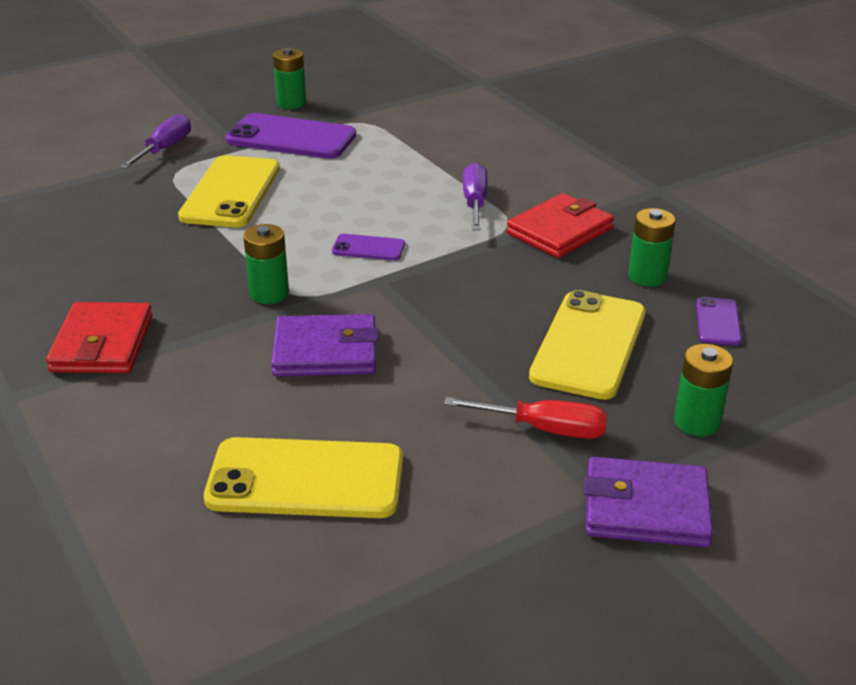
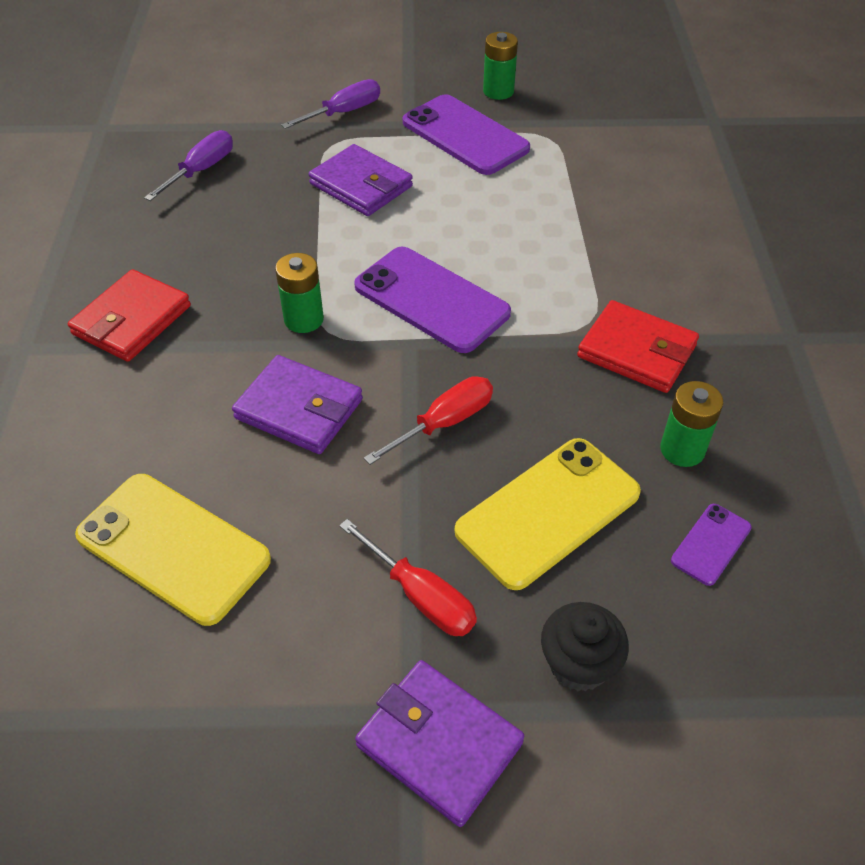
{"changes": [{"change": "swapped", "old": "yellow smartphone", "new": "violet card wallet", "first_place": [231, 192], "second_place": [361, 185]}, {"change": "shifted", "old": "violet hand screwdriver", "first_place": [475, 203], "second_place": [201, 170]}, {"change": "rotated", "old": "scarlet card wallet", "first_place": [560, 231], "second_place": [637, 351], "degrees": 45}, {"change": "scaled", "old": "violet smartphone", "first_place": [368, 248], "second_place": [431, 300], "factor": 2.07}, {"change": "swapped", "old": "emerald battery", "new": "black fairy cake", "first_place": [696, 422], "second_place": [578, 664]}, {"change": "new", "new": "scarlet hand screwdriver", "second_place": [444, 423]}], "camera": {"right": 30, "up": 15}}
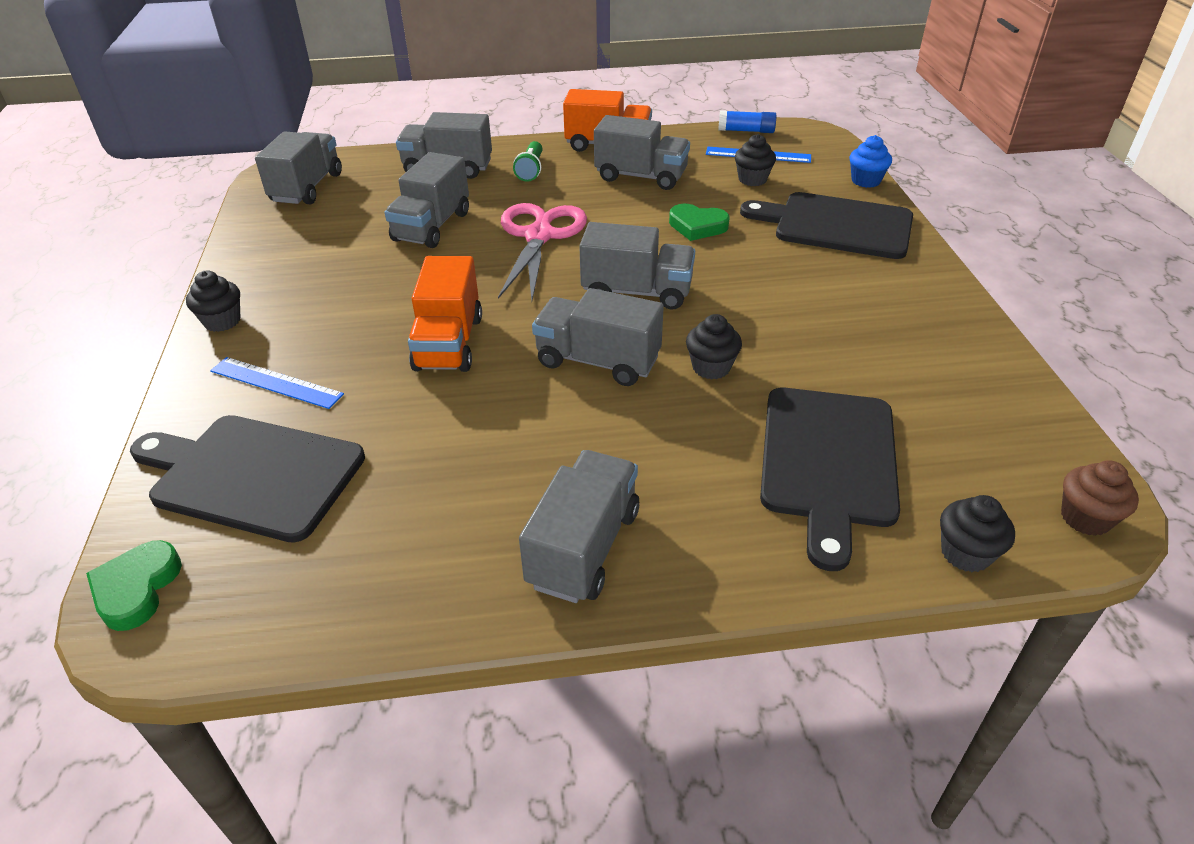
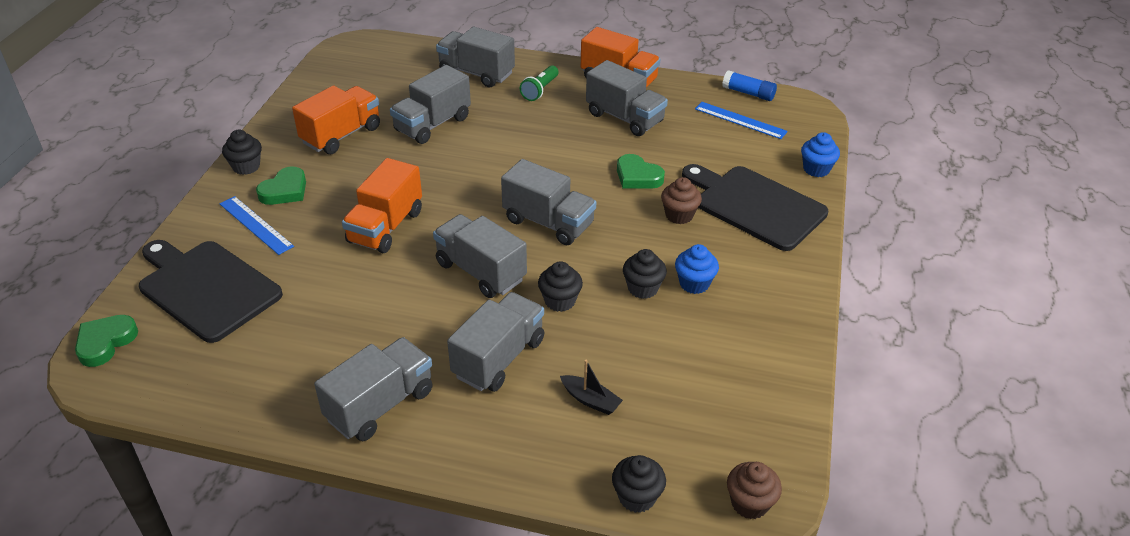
{"changes": [{"change": "shifted", "old": "ash-grey lorry", "first_place": [307, 188], "second_place": [499, 358]}, {"change": "shifted", "old": "black fairy cake", "first_place": [752, 179], "second_place": [643, 288]}, {"change": "gone", "old": "pink pair of scissors", "first_place": [539, 236]}, {"change": "swapped", "old": "black bread board", "new": "black toy boat", "first_place": [828, 462], "second_place": [590, 400]}, {"change": "new", "new": "orange lorry", "second_place": [341, 135]}, {"change": "new", "new": "emerald heart shape", "second_place": [285, 191]}, {"change": "new", "new": "dark brown fairy cake", "second_place": [679, 215]}, {"change": "new", "new": "cobalt fairy cake", "second_place": [694, 283]}], "camera": {"right": 20, "up": 0}}
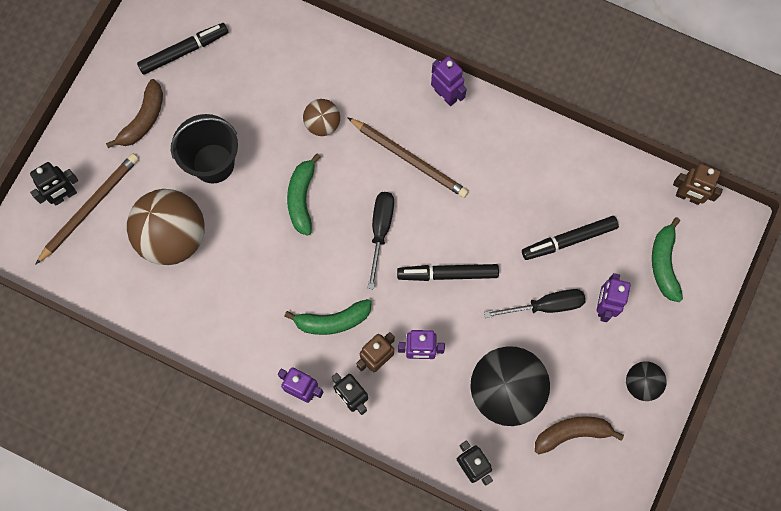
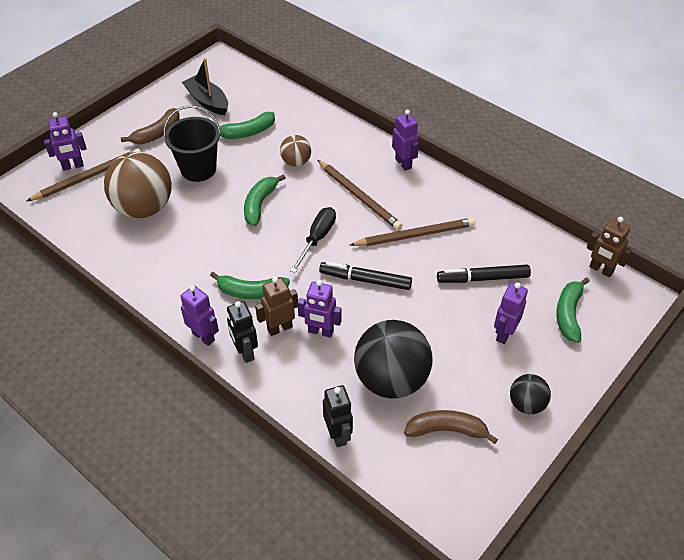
{"changes": [{"change": "swapped", "old": "black marker pen", "new": "black toy boat", "first_place": [184, 51], "second_place": [207, 101]}, {"change": "repainted", "old": "black robot figure", "new": "violet robot figure", "first_place": [64, 196], "second_place": [73, 166]}, {"change": "gone", "old": "black hand screwdriver", "first_place": [545, 305]}, {"change": "new", "new": "emerald toy banana", "second_place": [247, 132]}, {"change": "new", "new": "dark brown lead pencil", "second_place": [415, 235]}], "camera": {"right": 15, "up": -25}}
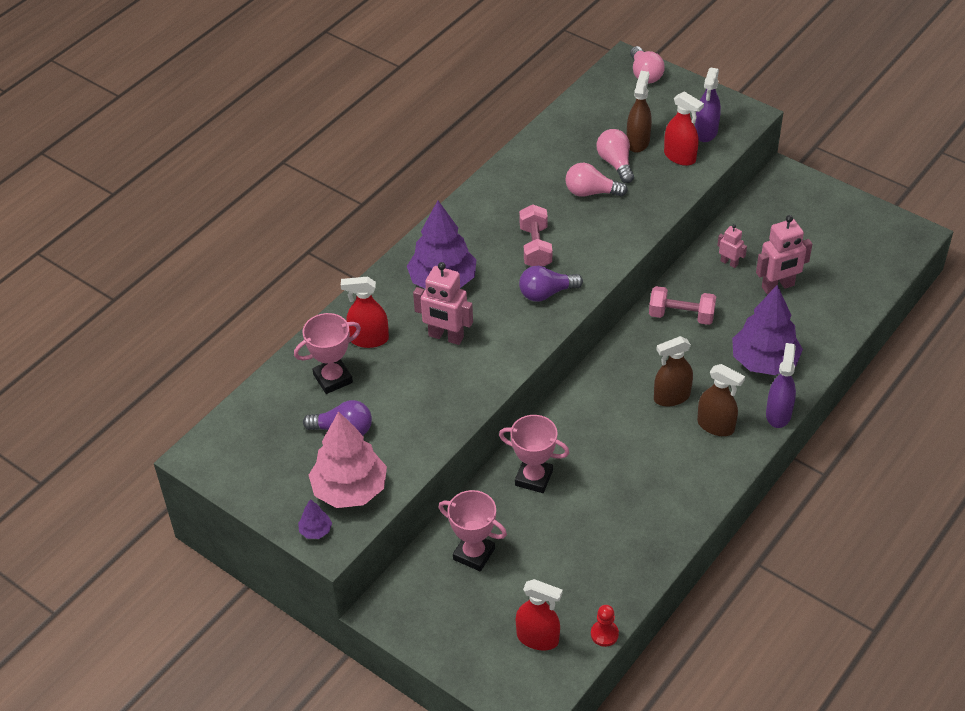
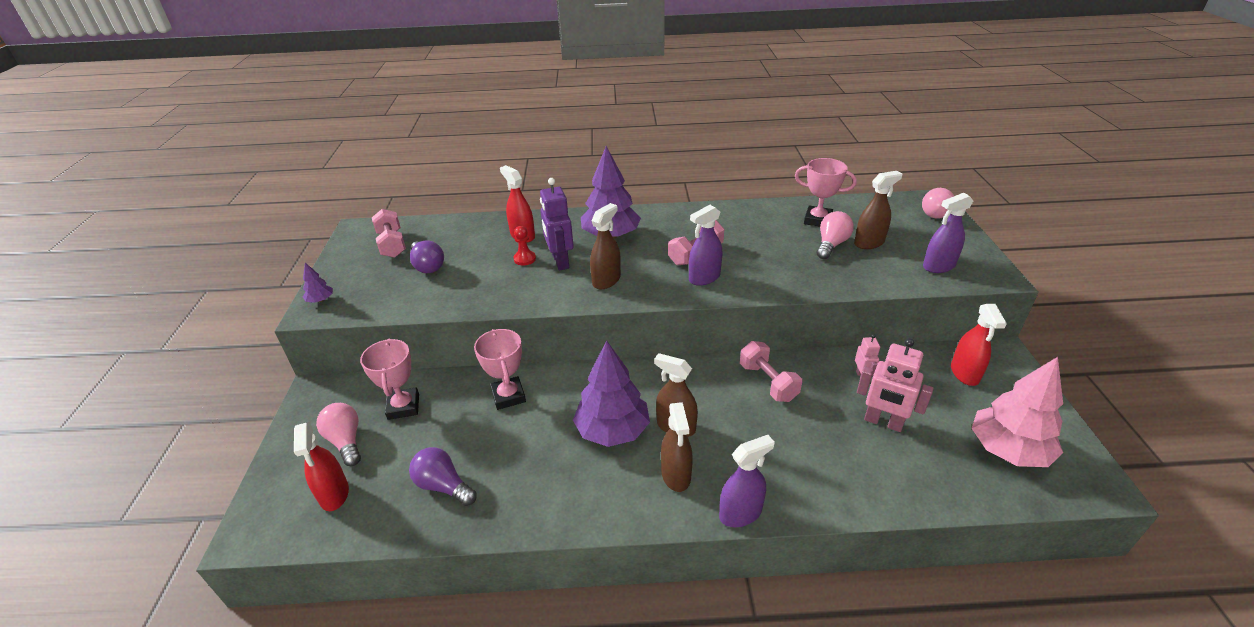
{"changes": [{"change": "shifted", "old": "scarlet spray cleaner", "first_place": [680, 157], "second_place": [964, 373]}, {"change": "shifted", "old": "pink lightbulb", "first_place": [591, 192], "second_place": [346, 441]}, {"change": "repainted", "old": "pink robot figure", "new": "violet robot figure", "first_place": [446, 337], "second_place": [560, 262]}, {"change": "shifted", "old": "violet lightbulb", "first_place": [546, 293], "second_place": [443, 486]}, {"change": "shifted", "old": "violet toy tree", "first_place": [764, 361], "second_place": [612, 430]}, {"change": "shifted", "old": "pink prize cup", "first_place": [333, 378], "second_place": [817, 220]}, {"change": "shifted", "old": "pink toy tree", "first_place": [350, 490], "second_place": [1008, 450]}, {"change": "shifted", "old": "scarlet pawn", "first_place": [604, 634], "second_place": [525, 259]}, {"change": "new", "new": "dark brown spray cleaner", "second_place": [606, 280]}, {"change": "new", "new": "violet spray cleaner", "second_place": [704, 278]}, {"change": "new", "new": "pink free weight", "second_place": [392, 244]}], "camera": {"right": 50, "up": -10}}
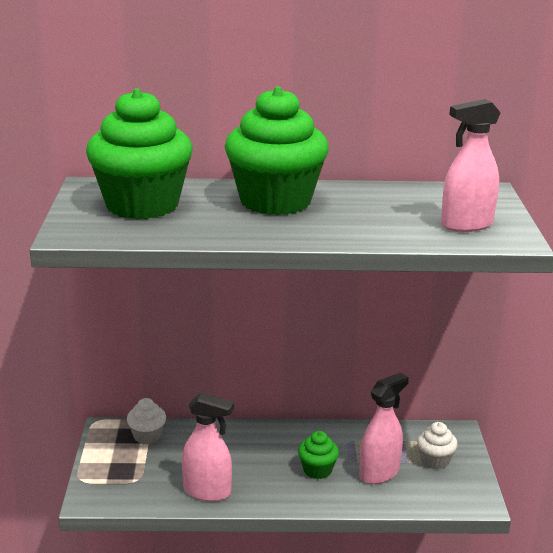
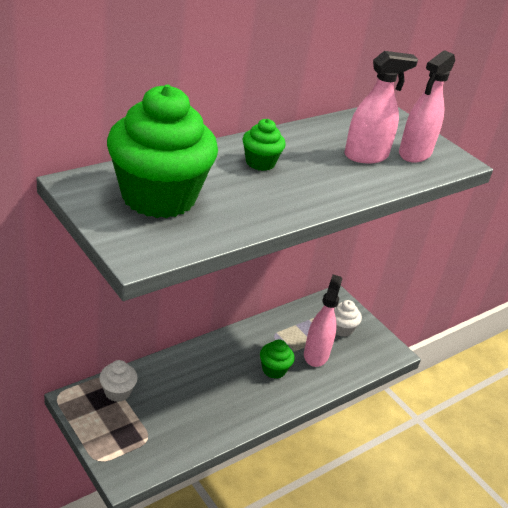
{"changes": [{"change": "scaled", "old": "emerald fairy cake", "first_place": [275, 201], "second_place": [260, 163], "factor": 0.45}, {"change": "shifted", "old": "pink spray cleaner", "first_place": [207, 491], "second_place": [366, 156]}], "camera": {"right": -40, "up": 10}}
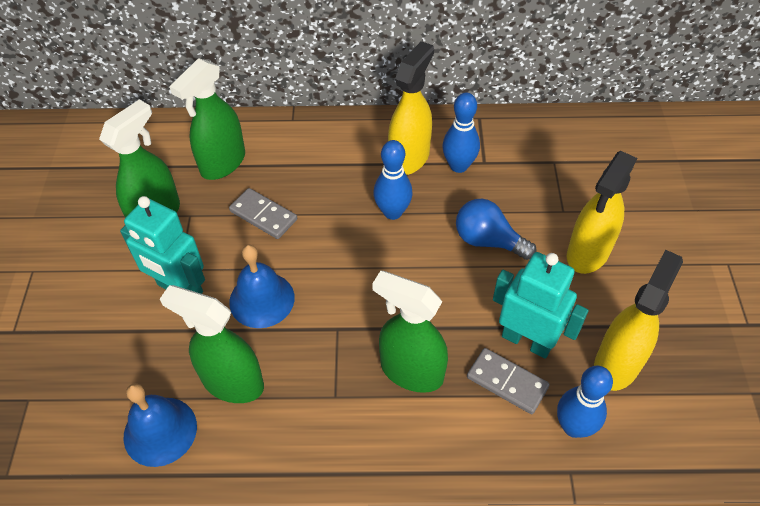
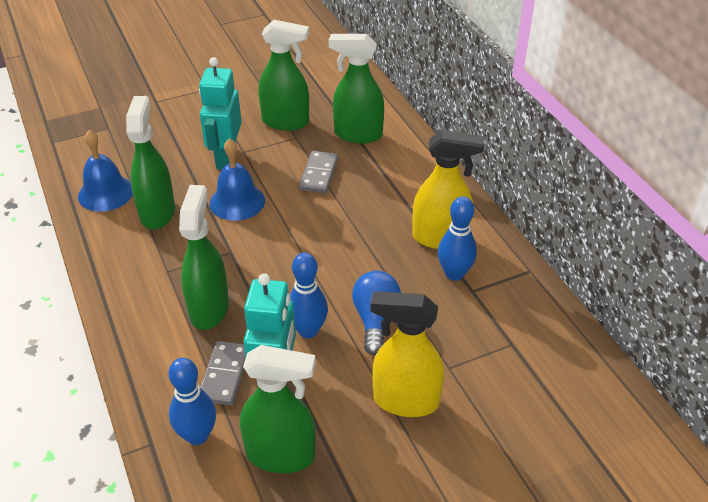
{"changes": [{"change": "shifted", "old": "cobalt tenpin", "first_place": [392, 212], "second_place": [308, 330]}, {"change": "repainted", "old": "yellow spray cleaner", "new": "emerald spray cleaner", "first_place": [617, 363], "second_place": [281, 455]}], "camera": {"right": 65, "up": -10}}
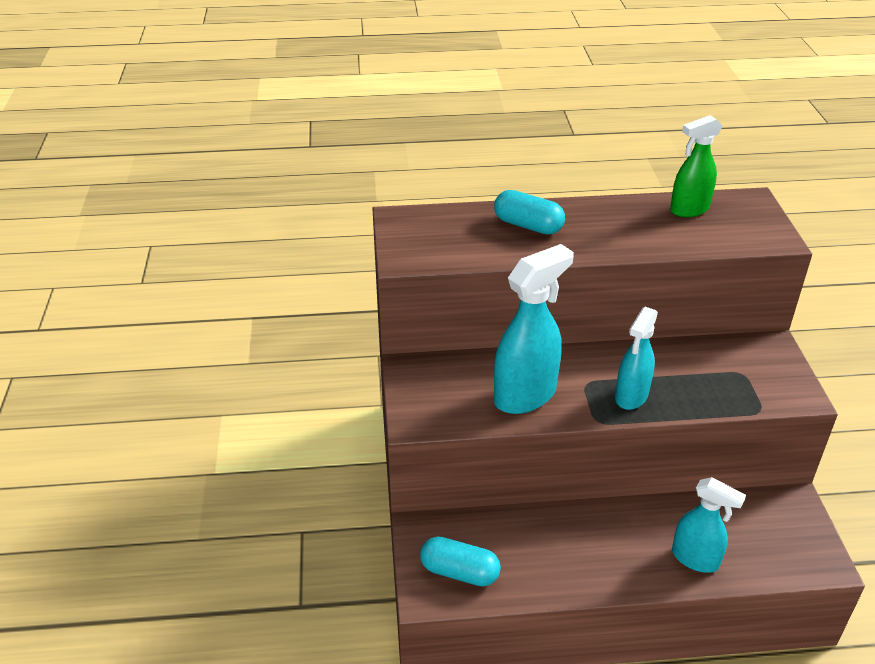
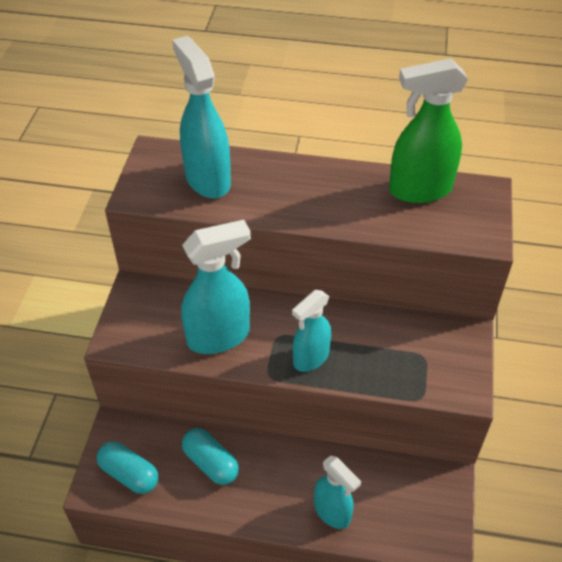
{"changes": [{"change": "scaled", "old": "emerald spray cleaner", "first_place": [689, 209], "second_place": [419, 190], "factor": 1.54}, {"change": "shifted", "old": "turquoise pill", "first_place": [528, 225], "second_place": [211, 463]}, {"change": "new", "new": "turquoise spray cleaner", "second_place": [207, 179]}], "camera": {"right": 15, "up": 10}}
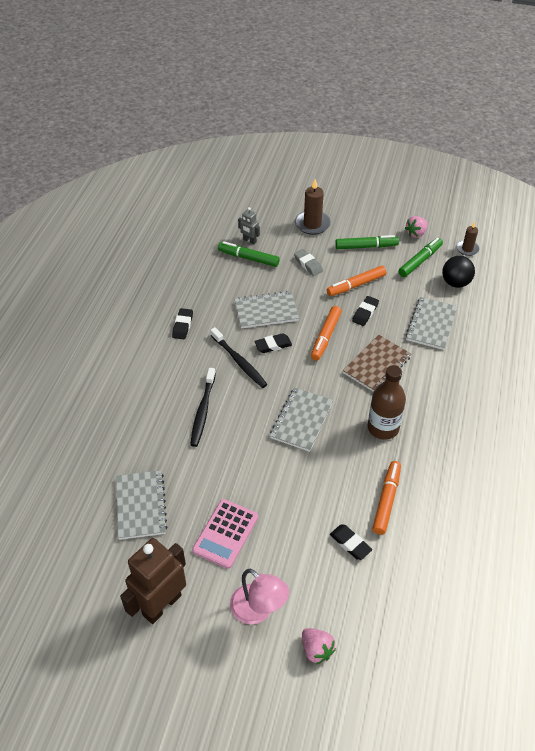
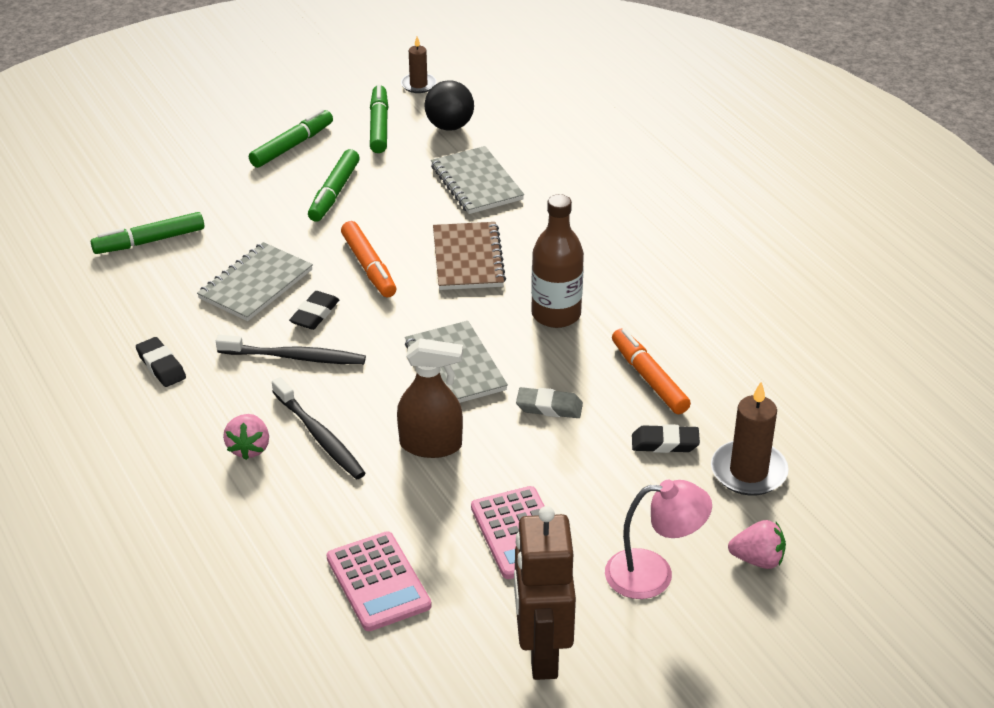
{"changes": [{"change": "shifted", "old": "dark brown pillar candle", "first_place": [312, 224], "second_place": [748, 471]}, {"change": "gone", "old": "ash-grey robot figure", "first_place": [249, 241]}, {"change": "shifted", "old": "pink strawberry", "first_place": [416, 233], "second_place": [249, 448]}, {"change": "shifted", "old": "ash-grey gum eraser", "first_place": [308, 264], "second_place": [549, 407]}, {"change": "repainted", "old": "orange marker pen", "new": "emerald marker pen", "first_place": [356, 285], "second_place": [334, 192]}, {"change": "gone", "old": "black gum eraser", "first_place": [365, 313]}, {"change": "swapped", "old": "ash-grey exercise book", "new": "pink calculator", "first_place": [141, 505], "second_place": [378, 582]}, {"change": "new", "new": "dark brown spray cleaner", "second_place": [431, 445]}], "camera": {"right": -45, "up": -10}}
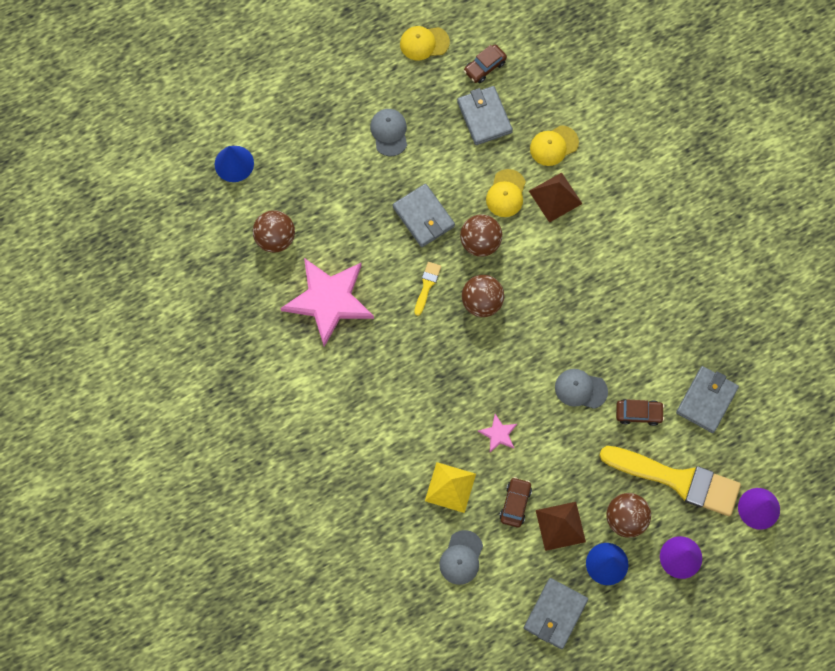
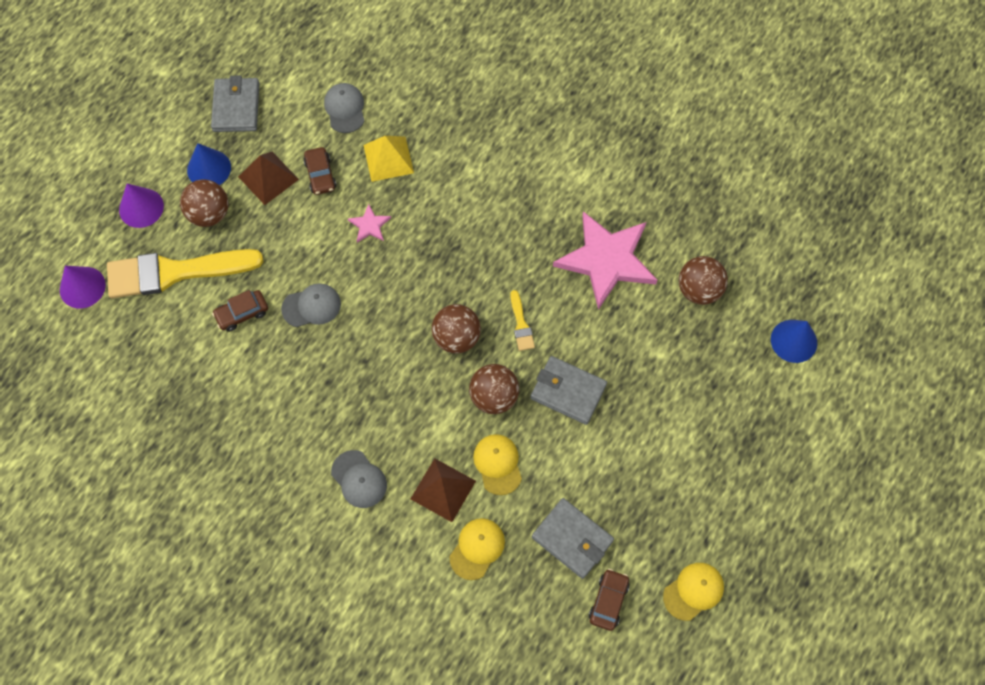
{"changes": [{"change": "shifted", "old": "ash-grey peaked cap", "first_place": [389, 132], "second_place": [359, 479]}, {"change": "gone", "old": "ash-grey card wallet", "first_place": [706, 400]}], "camera": {"right": 150, "up": -5}}
